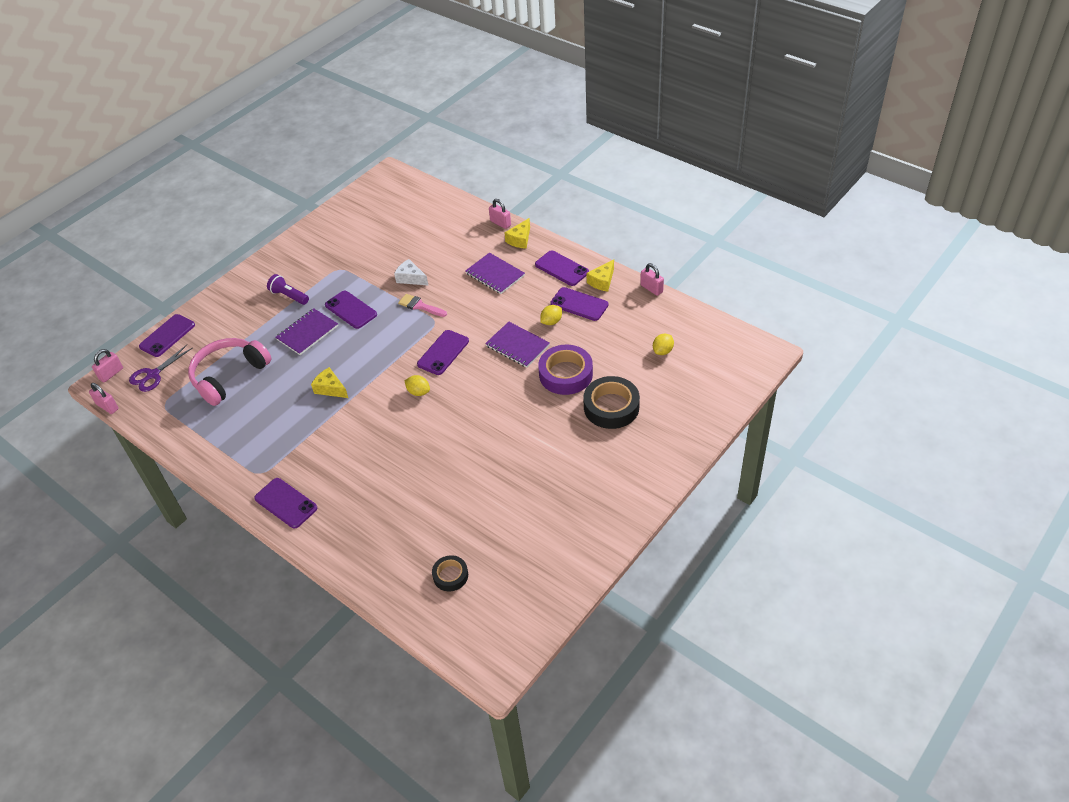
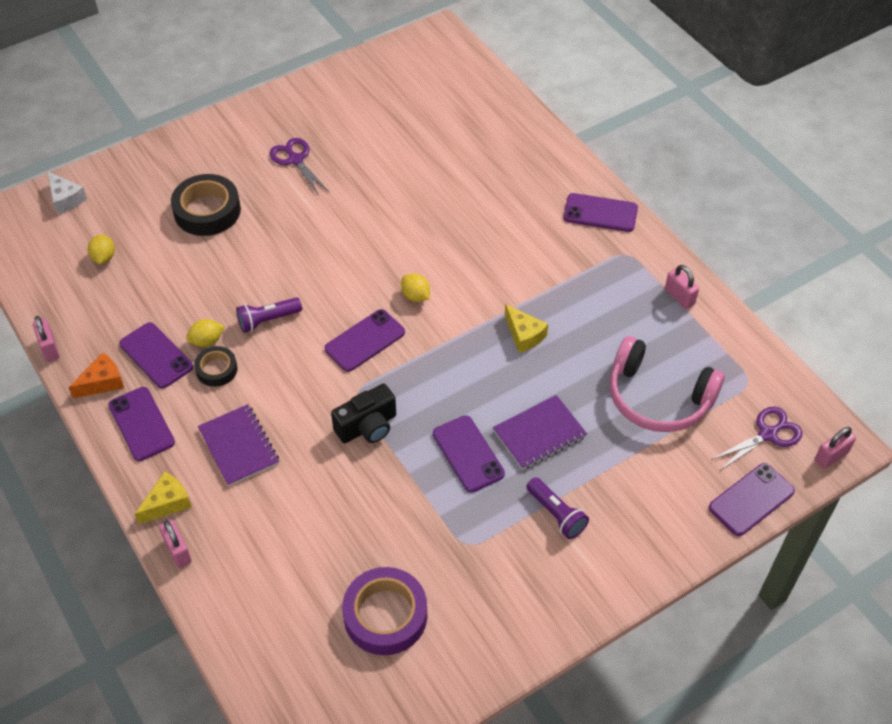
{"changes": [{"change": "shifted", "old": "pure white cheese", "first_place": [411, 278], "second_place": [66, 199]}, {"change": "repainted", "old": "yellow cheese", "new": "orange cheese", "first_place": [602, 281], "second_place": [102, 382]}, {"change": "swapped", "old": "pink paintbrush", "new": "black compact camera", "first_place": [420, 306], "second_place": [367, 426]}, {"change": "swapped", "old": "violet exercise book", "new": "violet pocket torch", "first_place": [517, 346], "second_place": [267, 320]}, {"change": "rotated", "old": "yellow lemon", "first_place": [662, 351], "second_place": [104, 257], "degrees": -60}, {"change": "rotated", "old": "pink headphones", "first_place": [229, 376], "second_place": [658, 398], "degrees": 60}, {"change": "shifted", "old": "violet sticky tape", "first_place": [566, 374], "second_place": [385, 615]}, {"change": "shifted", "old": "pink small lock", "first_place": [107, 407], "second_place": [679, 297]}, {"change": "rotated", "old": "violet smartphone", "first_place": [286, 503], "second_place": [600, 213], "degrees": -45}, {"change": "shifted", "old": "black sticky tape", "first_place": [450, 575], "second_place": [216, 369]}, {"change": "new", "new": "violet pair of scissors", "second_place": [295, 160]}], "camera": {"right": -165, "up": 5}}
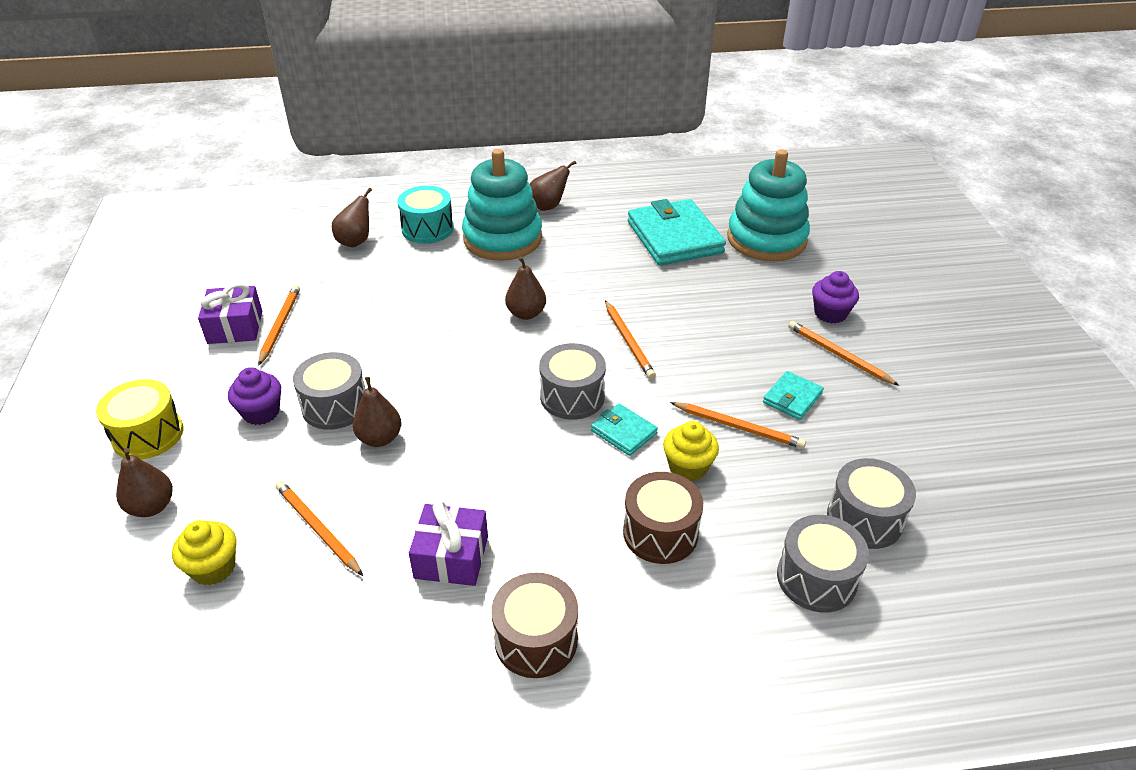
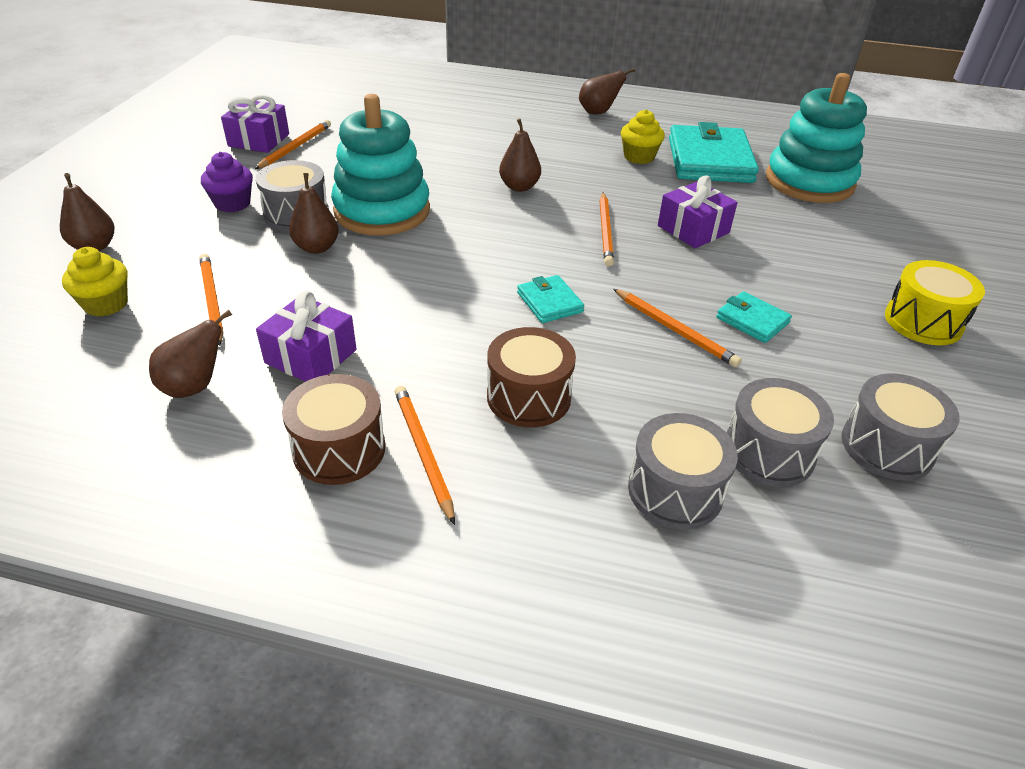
{"changes": [{"change": "shifted", "old": "turquoise stacking toy", "first_place": [502, 239], "second_place": [382, 211]}, {"change": "gone", "old": "turquoise snare drum", "first_place": [427, 229]}, {"change": "shifted", "old": "dark brown pear", "first_place": [355, 241], "second_place": [194, 386]}, {"change": "gone", "old": "violet fairy cake", "first_place": [830, 313]}, {"change": "shifted", "old": "orange lead pencil", "first_place": [838, 355], "second_place": [423, 452]}, {"change": "shifted", "old": "ash-grey snare drum", "first_place": [572, 396], "second_place": [887, 446]}, {"change": "rotated", "old": "turquoise card wallet", "first_place": [792, 398], "second_place": [752, 320], "degrees": 75}, {"change": "shifted", "old": "yellow snare drum", "first_place": [148, 435], "second_place": [923, 321]}, {"change": "shifted", "old": "yellow fairy cake", "first_place": [688, 467], "second_place": [639, 157]}, {"change": "new", "new": "violet gift", "second_place": [693, 229]}], "camera": {"right": 20, "up": 0}}
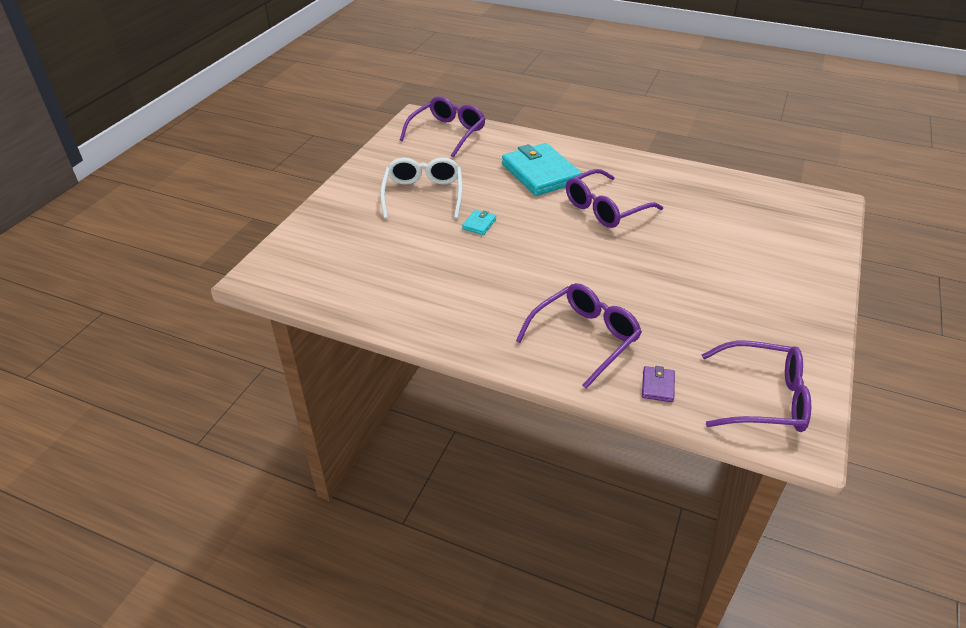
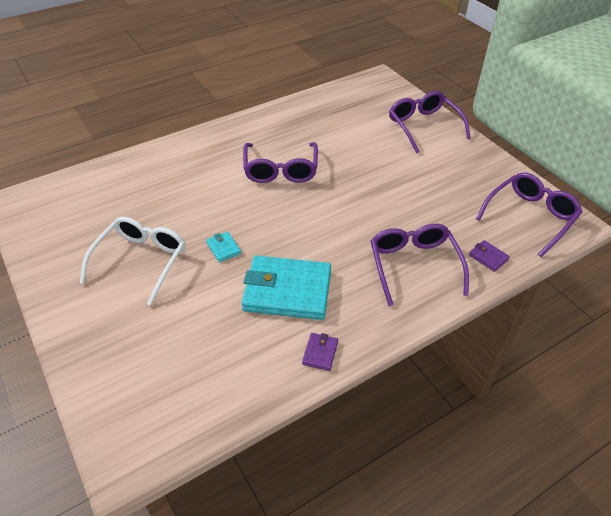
{"changes": [{"change": "shifted", "old": "violet eyeglasses", "first_place": [447, 133], "second_place": [423, 126]}, {"change": "shifted", "old": "turquoise card wallet", "first_place": [540, 173], "second_place": [287, 291]}, {"change": "rotated", "old": "pure white eyeglasses", "first_place": [423, 194], "second_place": [141, 261], "degrees": 75}, {"change": "new", "new": "violet card wallet", "second_place": [320, 353]}], "camera": {"right": -55, "up": 5}}
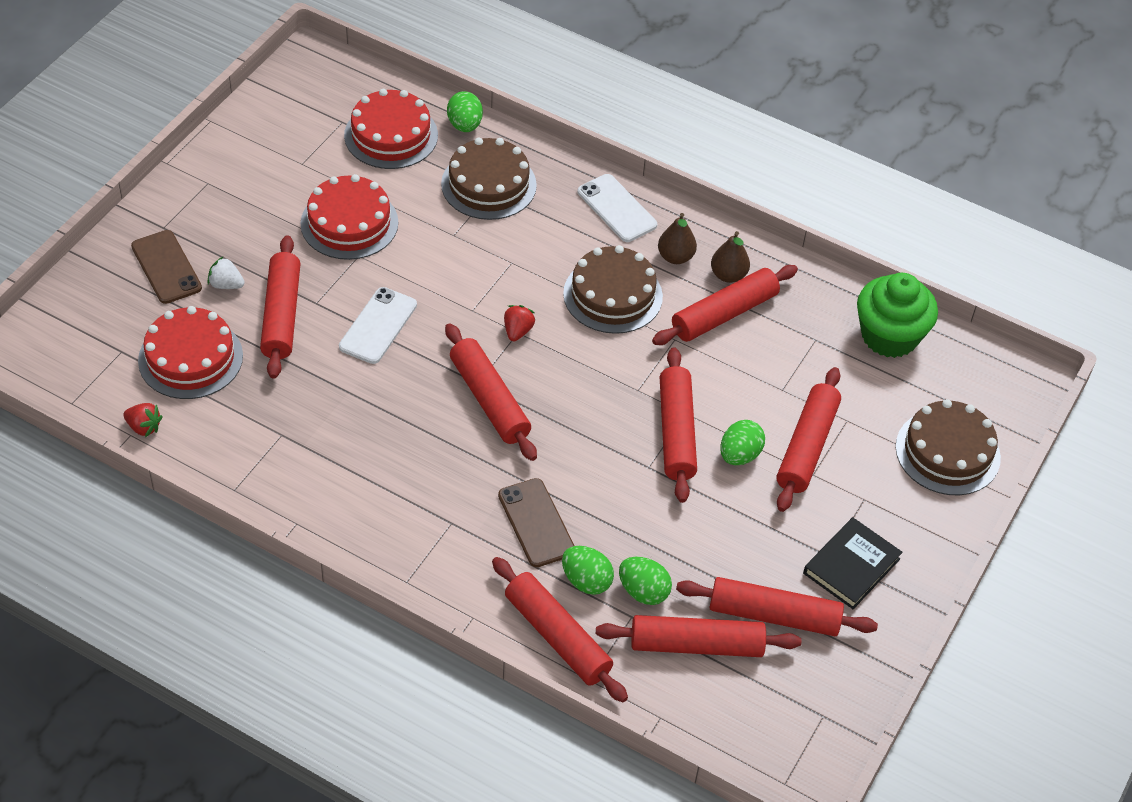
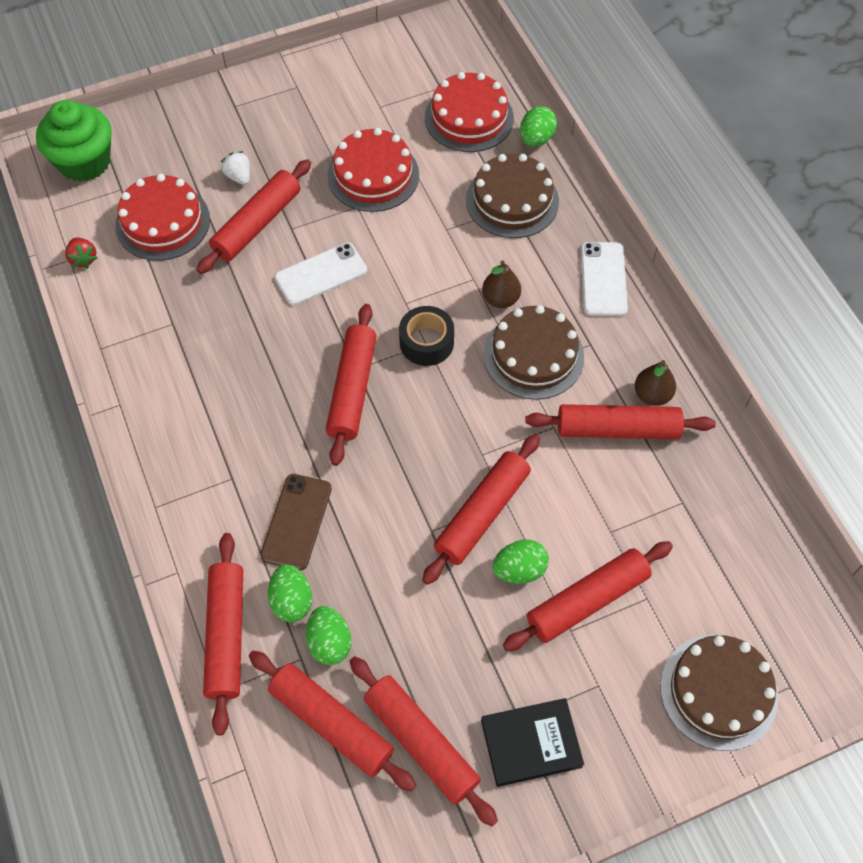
{"changes": [{"change": "shifted", "old": "dark brown pear", "first_place": [675, 257], "second_place": [500, 299]}, {"change": "gone", "old": "dark brown smartphone", "first_place": [166, 267]}, {"change": "shifted", "old": "emerald fairy cake", "first_place": [889, 336], "second_place": [84, 162]}, {"change": "swapped", "old": "scarlet strawberry", "new": "black sticky tape", "first_place": [517, 331], "second_place": [426, 342]}], "camera": {"right": 40, "up": 10}}
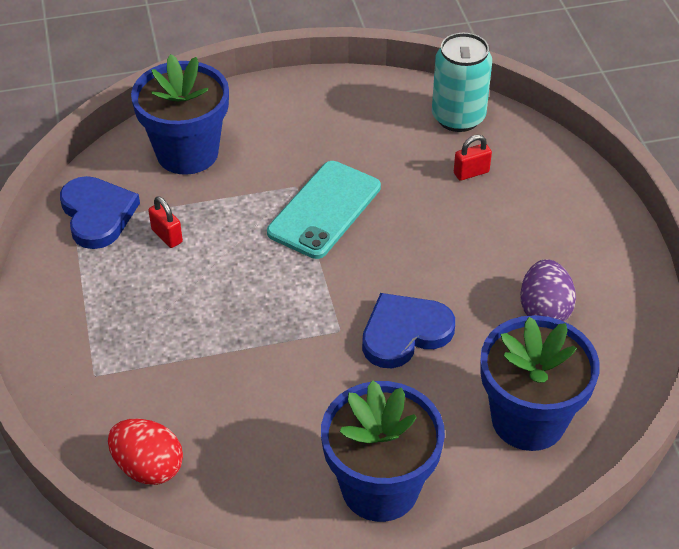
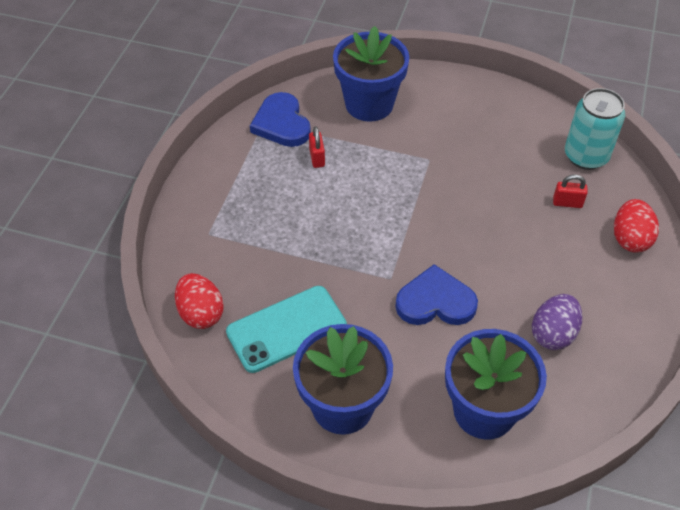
{"changes": [{"change": "shifted", "old": "turquoise smartphone", "first_place": [324, 210], "second_place": [286, 329]}, {"change": "rotated", "old": "cobalt heart shape", "first_place": [97, 214], "second_place": [281, 123], "degrees": 150}, {"change": "new", "new": "scarlet egg", "second_place": [630, 239]}], "camera": {"right": 30, "up": 5}}
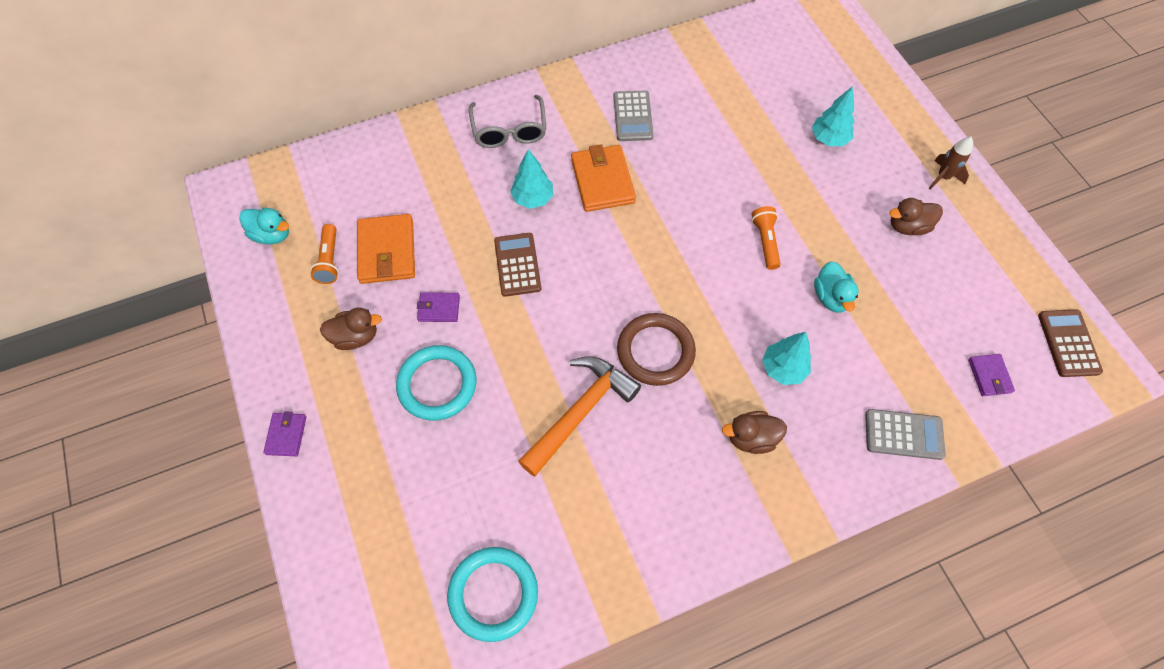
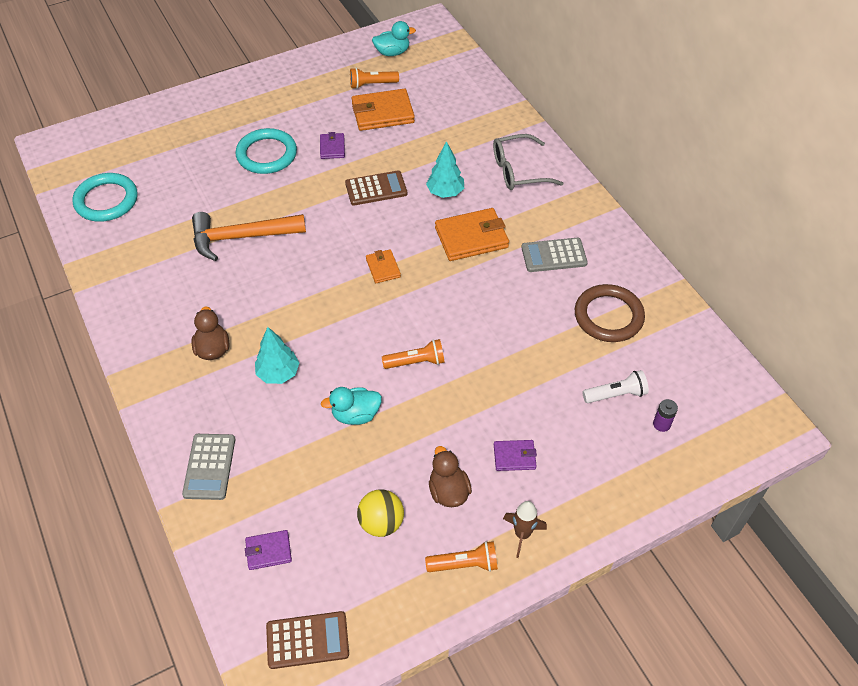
{"changes": [{"change": "gone", "old": "turquoise toy tree", "first_place": [829, 139]}, {"change": "rotated", "old": "turquoise duck", "first_place": [272, 235], "second_place": [392, 52], "degrees": -120}, {"change": "gone", "old": "dark brown duck", "first_place": [355, 337]}, {"change": "shifted", "old": "dark brown ring", "first_place": [655, 351], "second_place": [608, 316]}, {"change": "rotated", "old": "orange carpenter's hammer", "first_place": [580, 412], "second_place": [241, 237], "degrees": 135}, {"change": "shifted", "old": "violet card wallet", "first_place": [286, 435], "second_place": [514, 456]}, {"change": "new", "new": "orange card wallet", "second_place": [383, 268]}, {"change": "new", "new": "pure white pocket torch", "second_place": [616, 394]}, {"change": "new", "new": "violet battery", "second_place": [661, 424]}, {"change": "new", "new": "yellow play ball", "second_place": [381, 523]}, {"change": "new", "new": "orange pocket torch", "second_place": [465, 564]}], "camera": {"right": 85, "up": -10}}
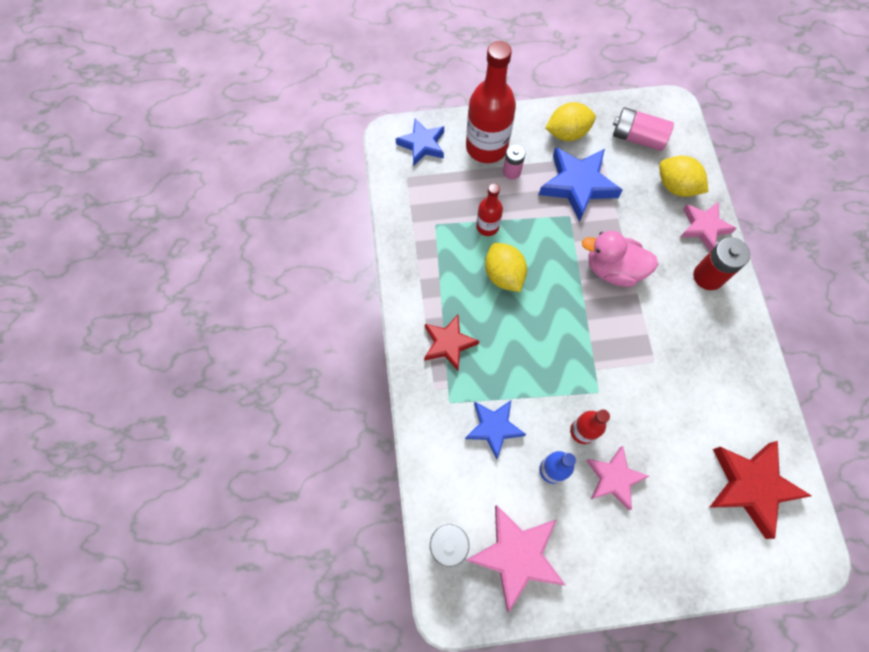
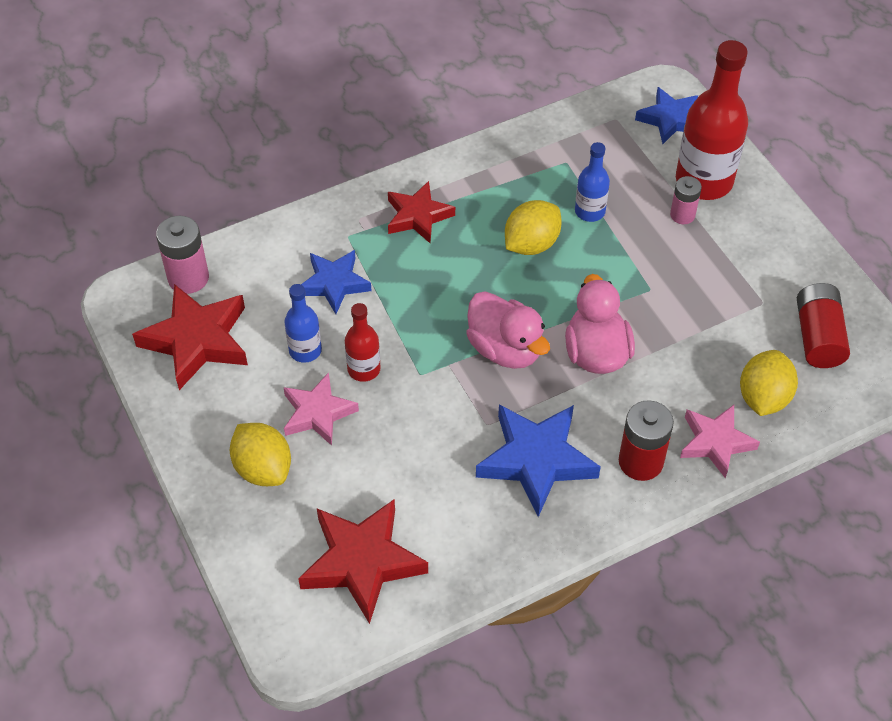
{"changes": [{"change": "shifted", "old": "yellow lemon", "first_place": [567, 133], "second_place": [263, 468]}, {"change": "repainted", "old": "pink battery", "new": "scarlet battery", "first_place": [637, 138], "second_place": [818, 337]}, {"change": "shifted", "old": "cobalt five-pointed star", "first_place": [578, 185], "second_place": [536, 460]}, {"change": "repainted", "old": "scarlet drink bottle", "new": "cobalt drink bottle", "first_place": [487, 226], "second_place": [590, 211]}, {"change": "repainted", "old": "pink five-pointed star", "new": "scarlet five-pointed star", "first_place": [516, 555], "second_place": [197, 340]}, {"change": "new", "new": "pink duck", "second_place": [505, 349]}], "camera": {"right": 70, "up": -15}}
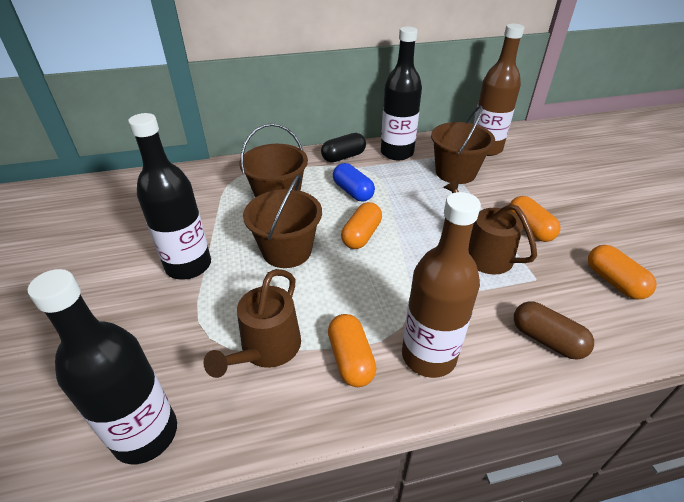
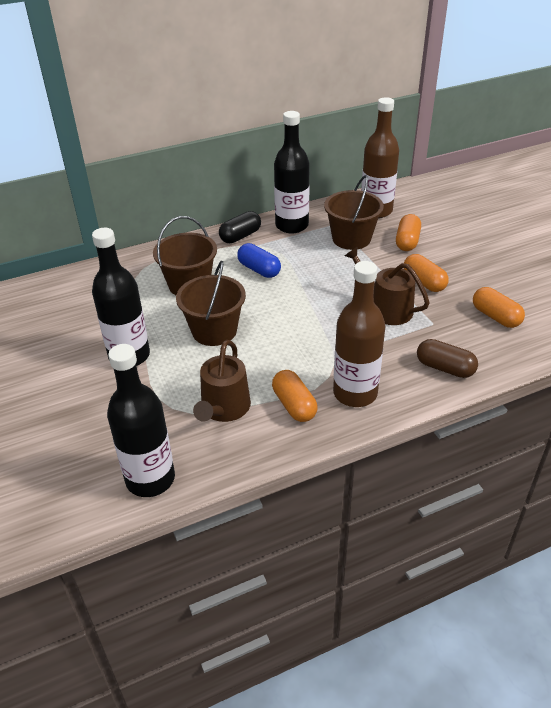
{"changes": [{"change": "shifted", "old": "orange pill", "first_place": [361, 235], "second_place": [407, 241]}], "camera": {"right": -10, "up": 0}}
